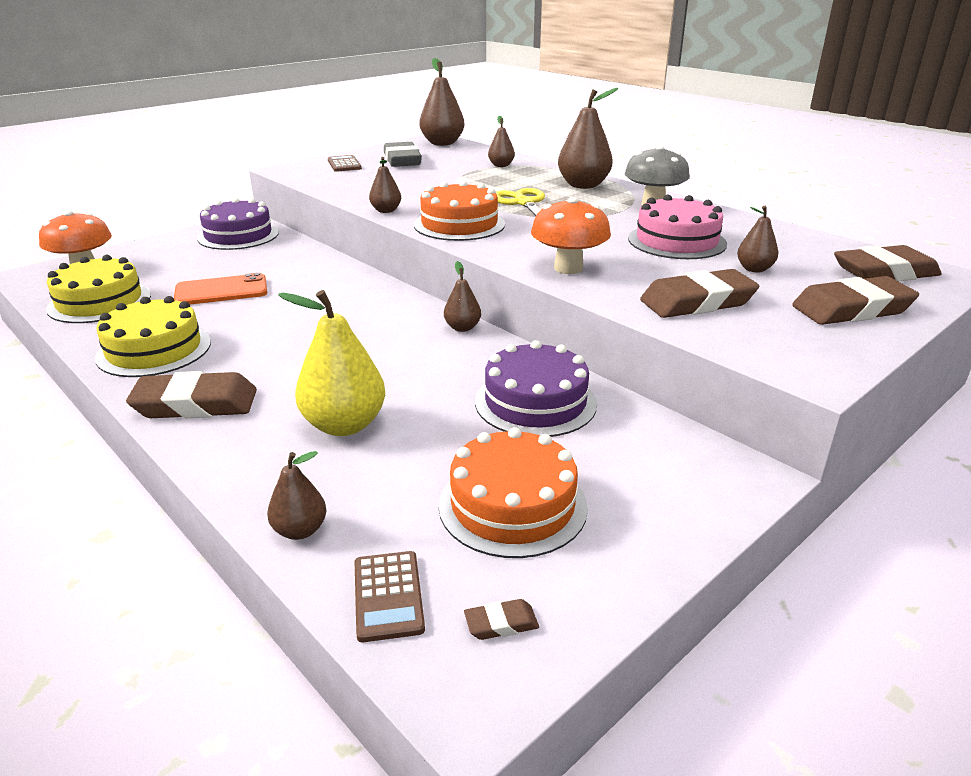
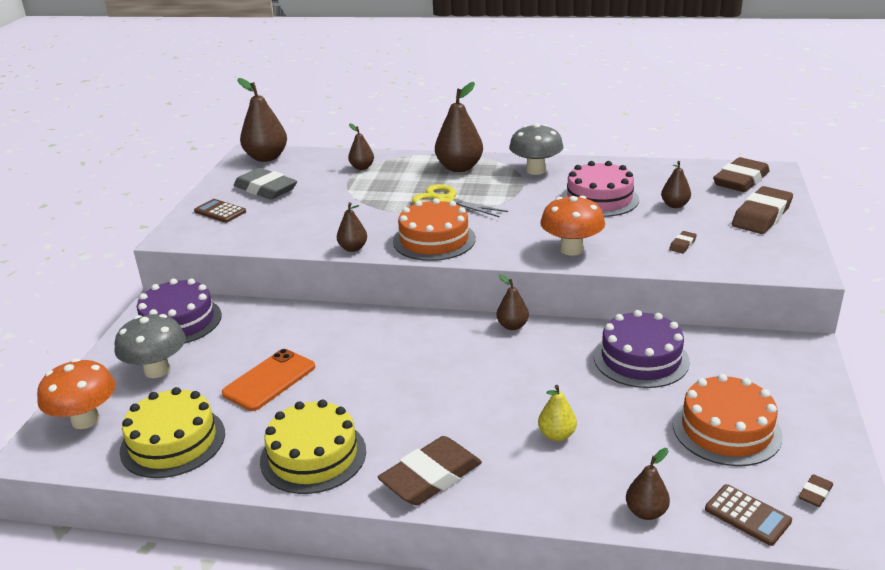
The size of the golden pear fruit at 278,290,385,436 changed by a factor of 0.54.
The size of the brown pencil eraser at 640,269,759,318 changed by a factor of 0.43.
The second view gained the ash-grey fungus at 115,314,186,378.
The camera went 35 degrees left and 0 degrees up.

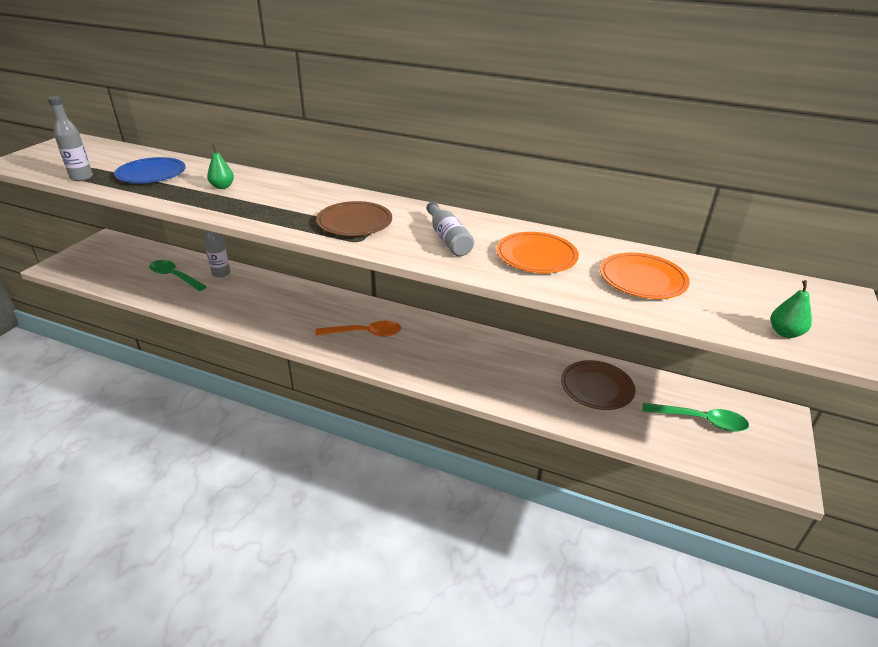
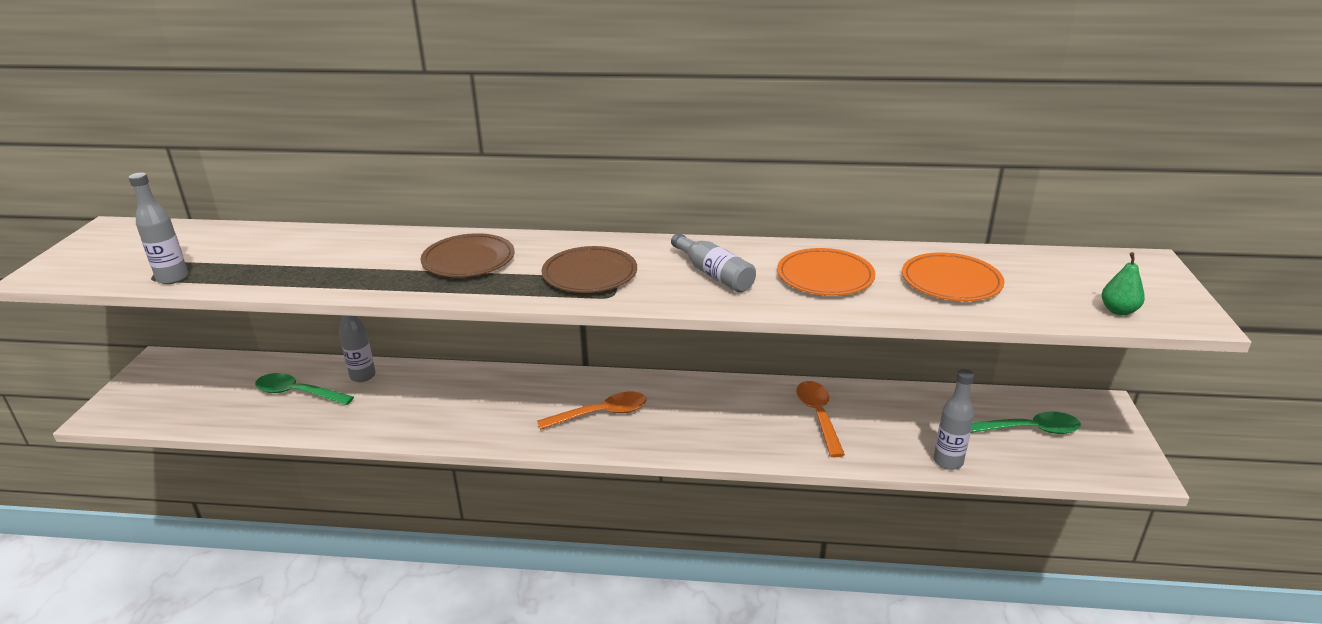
The second view lost the blue plate at 114,157,186,183.
The second view lost the leaf-green pear fruit at 207,144,234,189.
The brown plate ended up elsewhere, having gone from 561,360,635,410 to 420,233,514,277.
The second view gained the orange-coloured teaspoon at 796,381,845,457.
The second view gained the ash-grey flask at 933,369,974,470.
The camera went 15 degrees left and 5 degrees down.

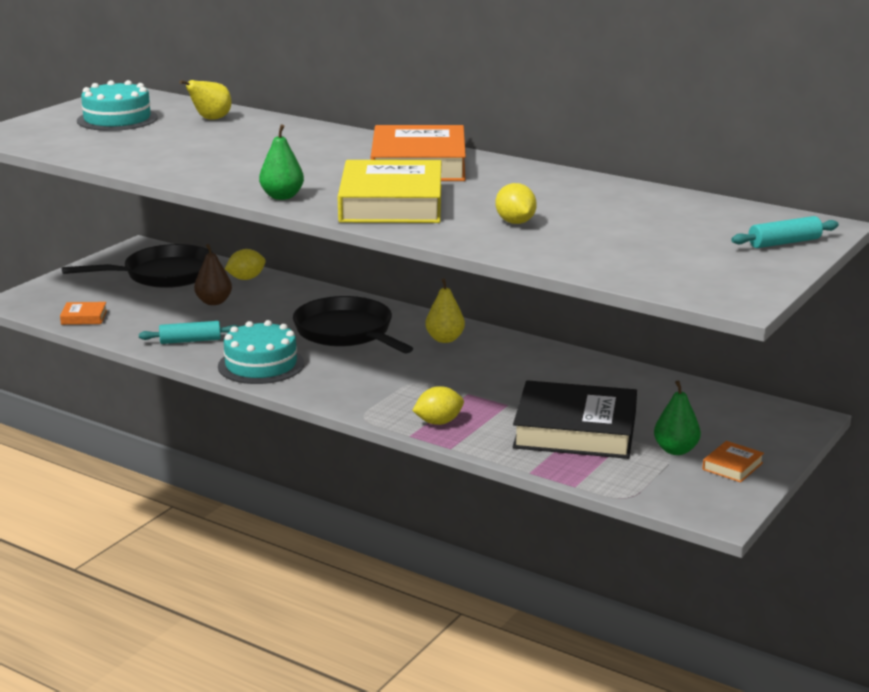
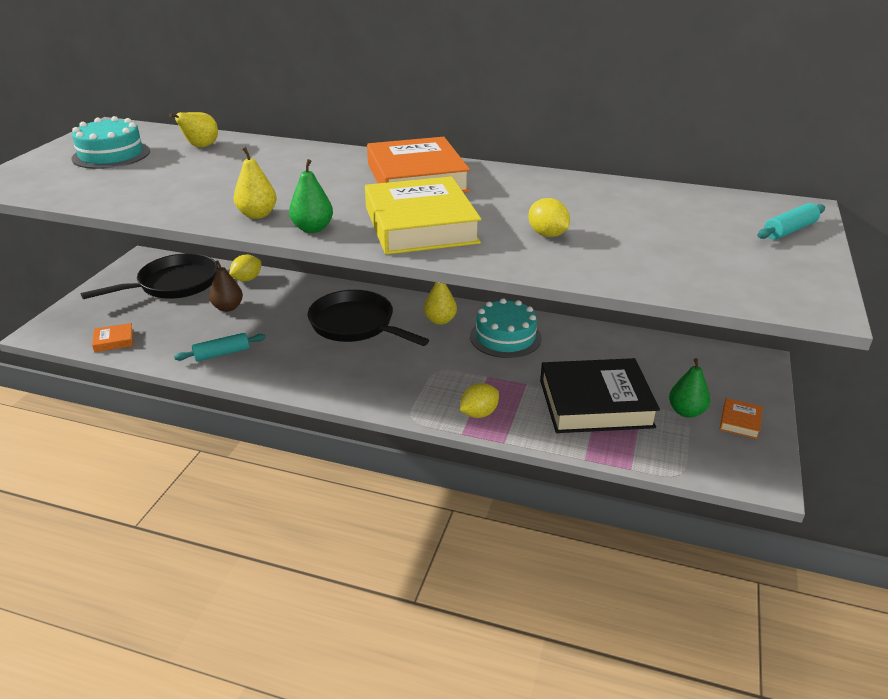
The turquoise cake ended up elsewhere, having gone from 218,320,304,384 to 470,298,542,358.
The second view gained the golden pear fruit at 234,147,277,219.
The camera went 15 degrees left and 10 degrees up.

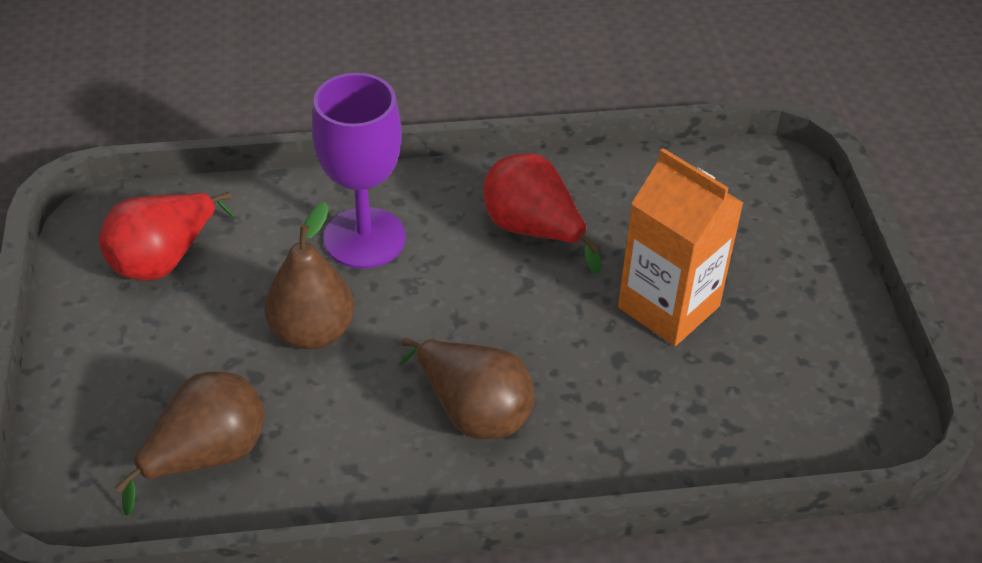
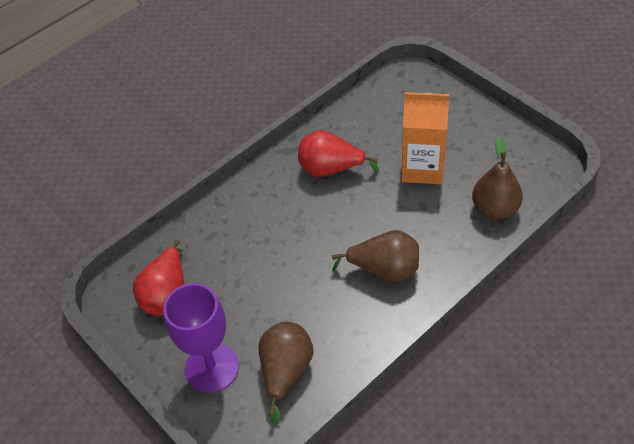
The brown pear fruit ended up elsewhere, having gone from 264,202,354,349 to 472,137,523,220.
The violet goblet ended up elsewhere, having gone from 312,73,406,269 to 163,283,239,393.
The camera went 30 degrees left and 5 degrees up.

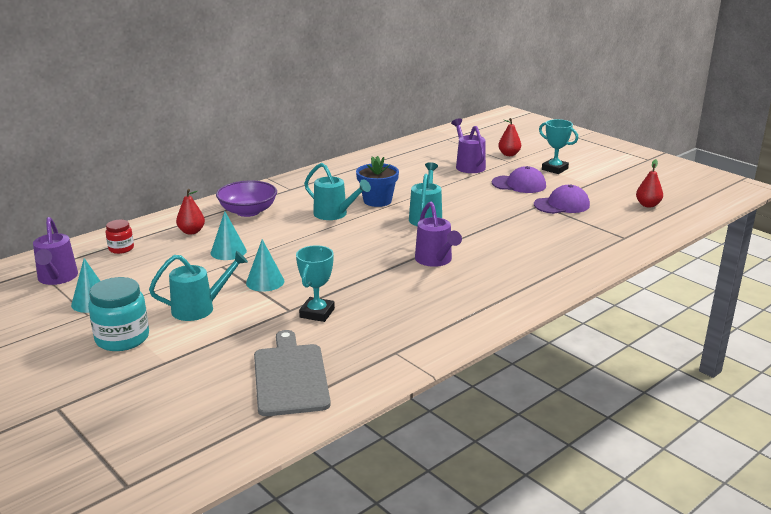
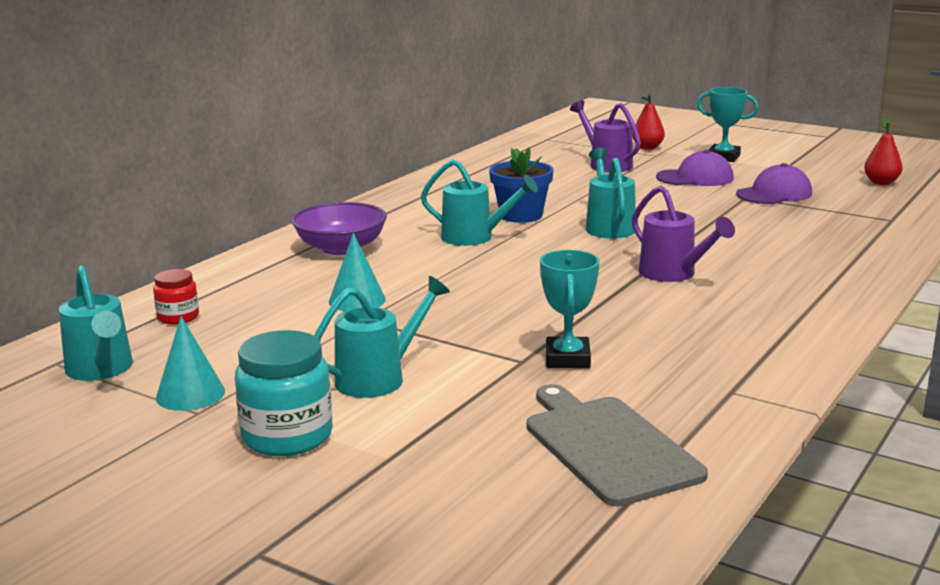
What was the violet watering can at 33,217,78,285 turned into the turquoise watering can at 59,265,133,381.
The second view lost the crimson pear fruit at 176,189,205,234.
The second view lost the turquoise solid cone at 246,239,284,292.
The camera went 15 degrees left and 5 degrees down.

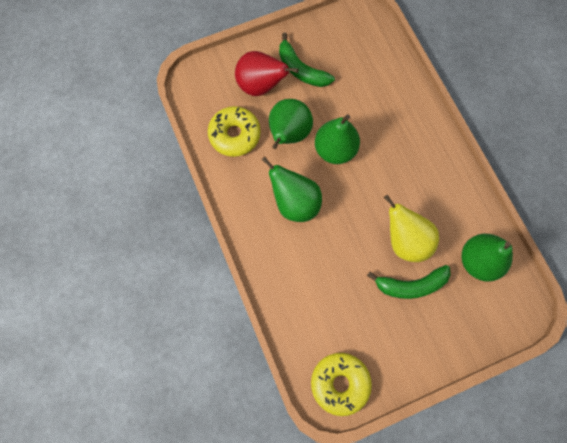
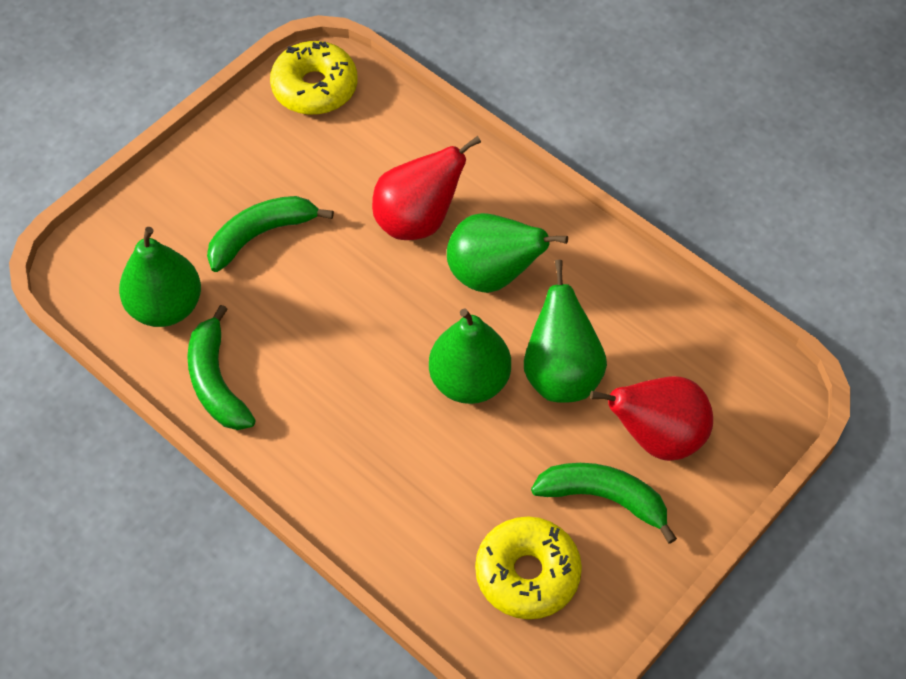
The golden glazed donut ended up elsewhere, having gone from 208,106,261,157 to 475,516,582,619.
The second view lost the golden pear fruit at 384,195,439,262.
The second view gained the leaf-green banana at 187,305,256,430.
The second view gained the crimson pear fruit at 372,136,481,240.
The camera went 155 degrees right and 15 degrees down.

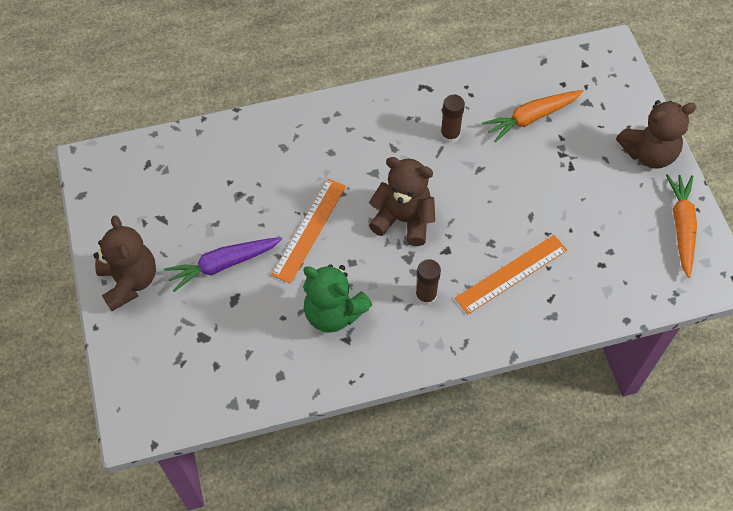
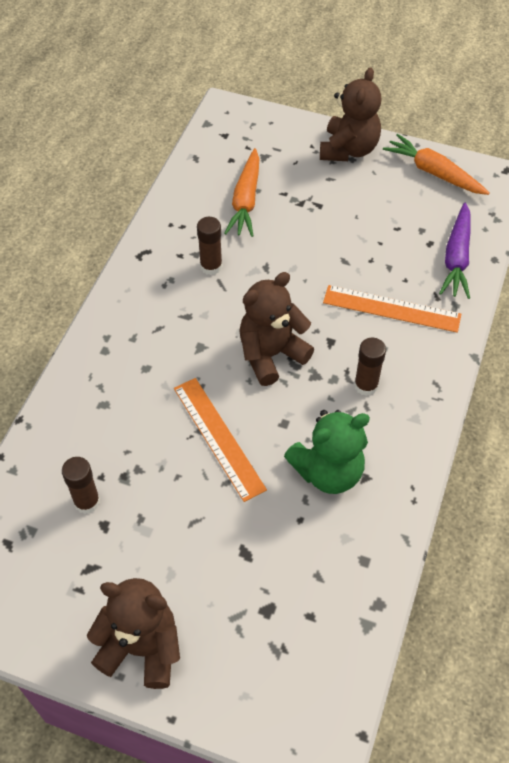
The violet carrot ended up elsewhere, having gone from 164,237,282,292 to 439,202,471,299.
The orange-coloured straightedge at 455,235,567,314 ended up facing another way, 75 degrees counterclockwise from before.
The second view gained the brown stick of glue at 62,457,100,514.
The camera went 55 degrees left and 5 degrees down.

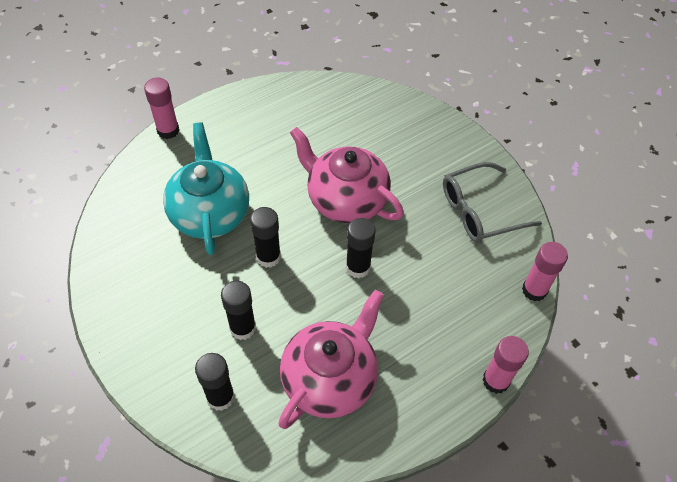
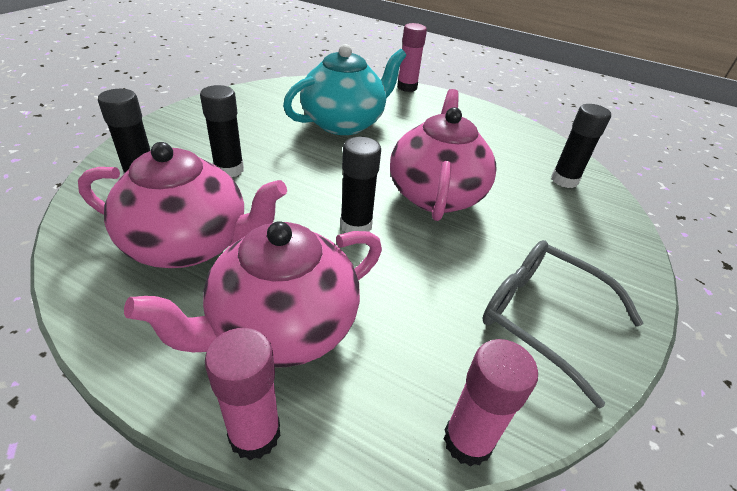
The black stick of glue ended up elsewhere, having gone from 250,207,281,268 to 551,104,611,188.
The second view gained the pink teapot at 124,221,382,367.
The camera went 60 degrees right and 15 degrees down.

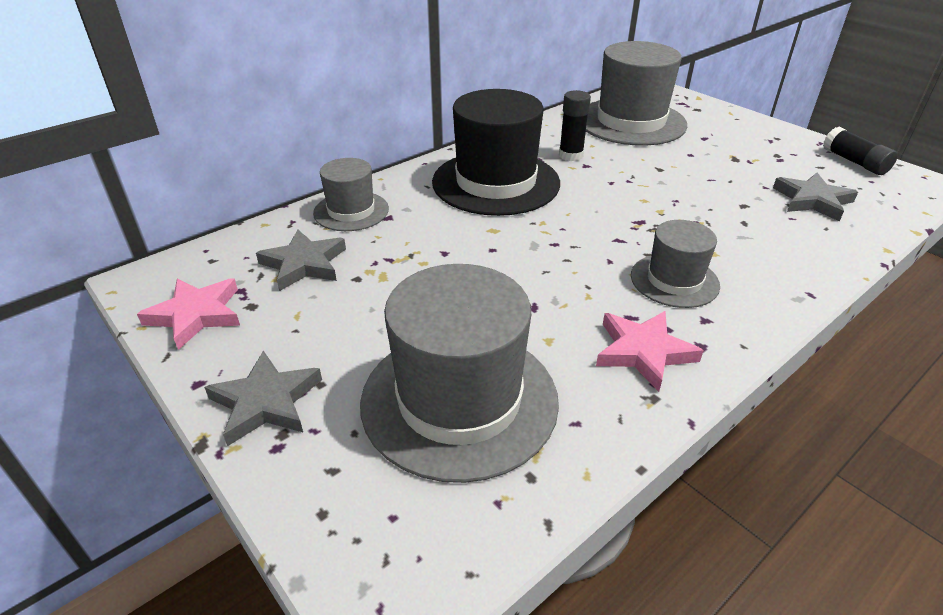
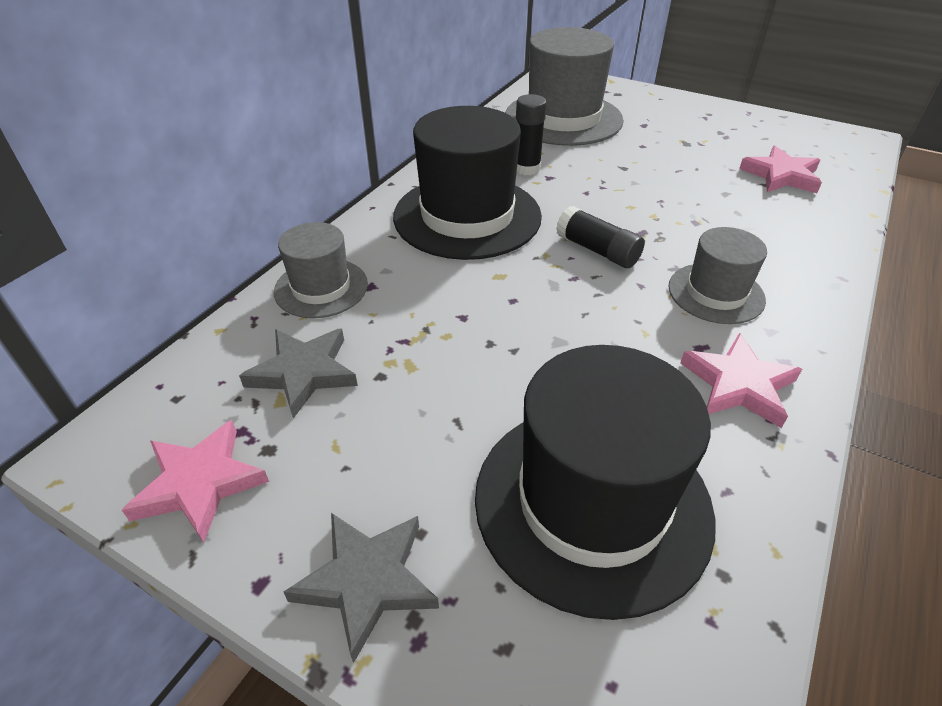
What was the ash-grey top hat at 360,264,559,483 turned into the black top hat at 475,345,716,620.
What was the ash-grey star at 773,173,858,222 turned into the pink star at 739,146,822,193.
The black stick of glue ended up elsewhere, having gone from 823,127,898,175 to 556,206,645,268.
The camera went 20 degrees left and 5 degrees up.

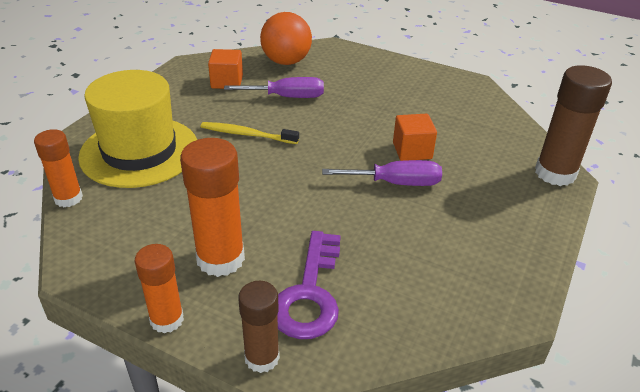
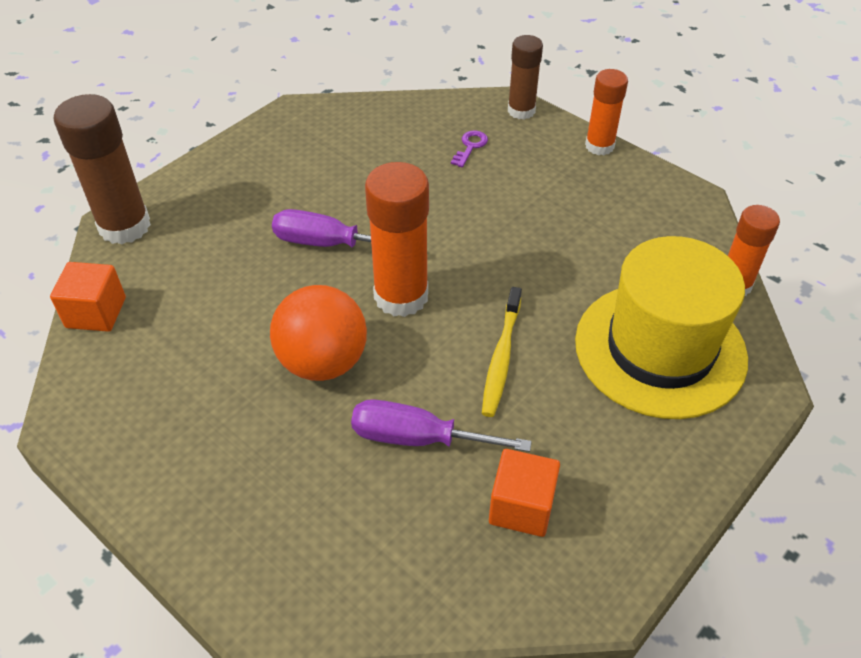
The orange-coloured stick of glue ended up elsewhere, having gone from 180,138,245,277 to 365,162,429,317.
The golden tooth brush at 201,122,299,144 ended up facing another way, 75 degrees clockwise from before.
The orange-coloured play ball ended up elsewhere, having gone from 260,12,312,65 to 270,285,367,381.
The size of the violet door key at 277,231,341,339 changed by a factor of 0.44.
The orange-coloured cube ended up elsewhere, having gone from 393,114,437,161 to 50,262,126,332.
The camera went 165 degrees left and 10 degrees up.

